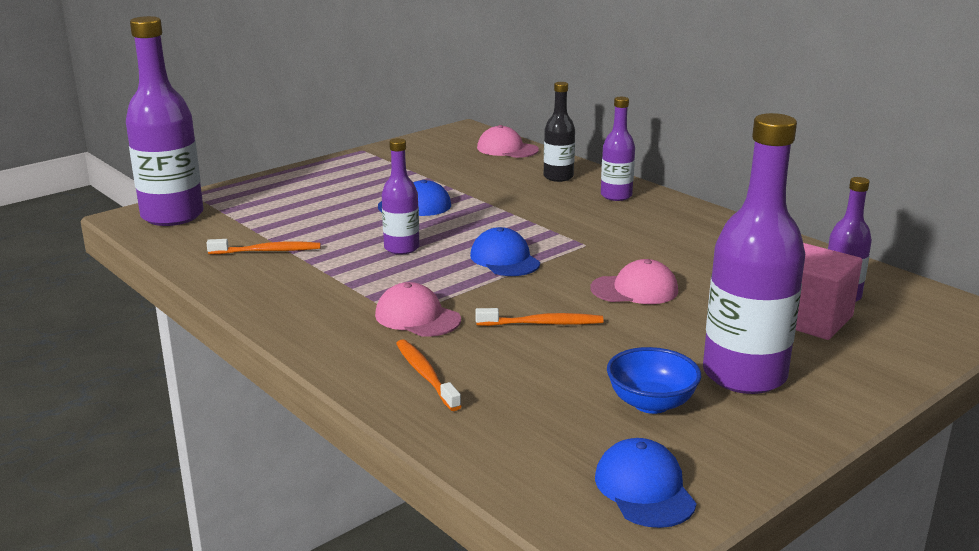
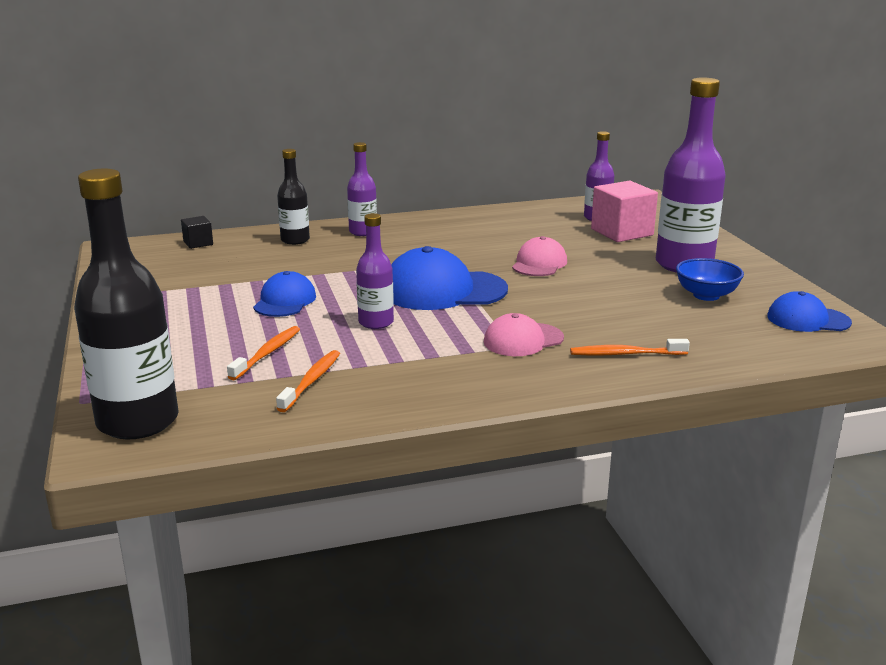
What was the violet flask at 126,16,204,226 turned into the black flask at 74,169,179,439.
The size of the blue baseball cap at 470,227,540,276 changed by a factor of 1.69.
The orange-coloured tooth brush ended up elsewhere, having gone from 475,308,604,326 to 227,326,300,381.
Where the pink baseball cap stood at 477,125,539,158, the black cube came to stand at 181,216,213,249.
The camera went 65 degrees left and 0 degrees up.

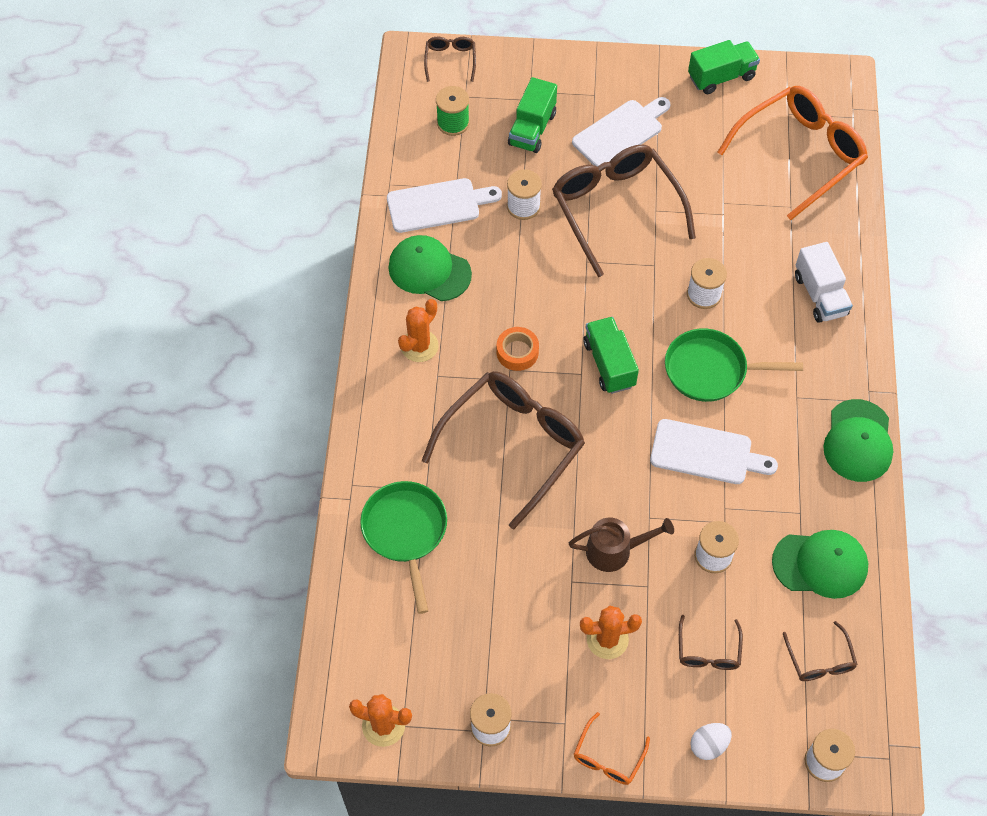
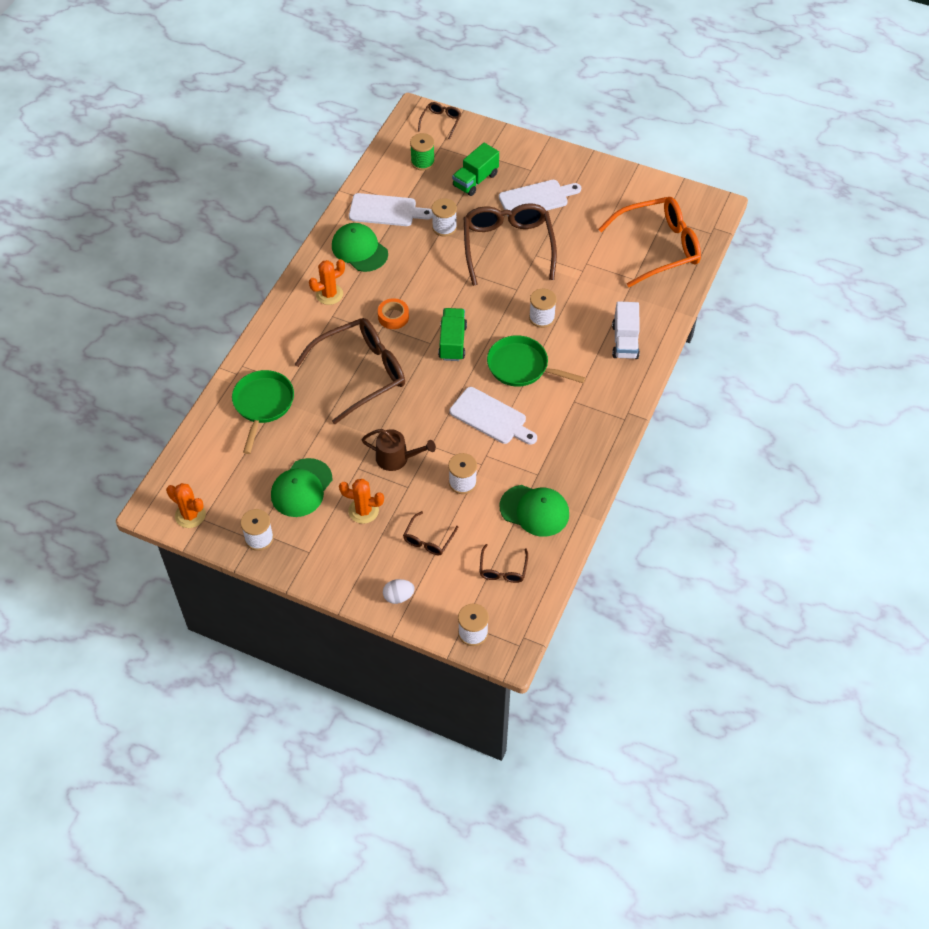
The second view lost the orange-coloured glasses at 574,712,650,785.
The second view lost the leaf-green lorry at 688,40,760,94.
The leaf-green baseball cap ended up elsewhere, having gone from 824,399,893,482 to 271,458,332,517.
The camera went 20 degrees right and 5 degrees down.

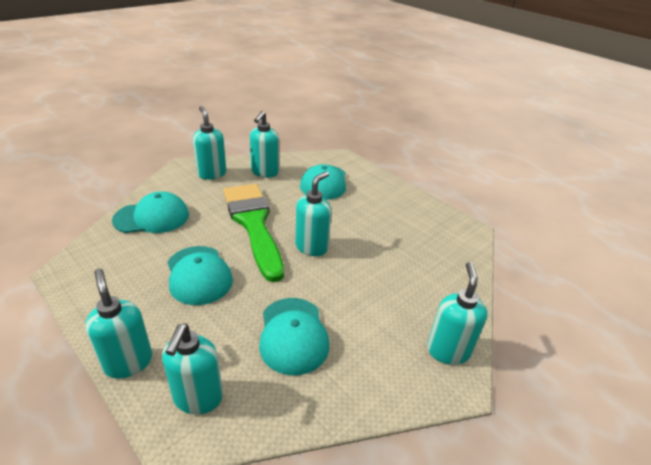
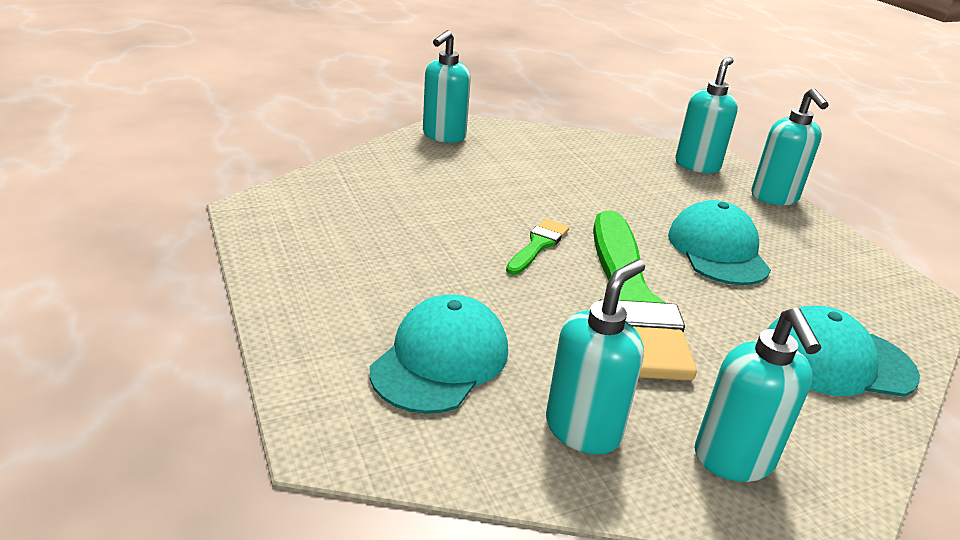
The second view lost the turquoise baseball cap at 259,298,329,375.
Where the turquoise soap pump stood at 295,171,331,256, the leaf-green paint brush came to stand at 506,219,569,275.
The camera went 160 degrees left and 5 degrees down.

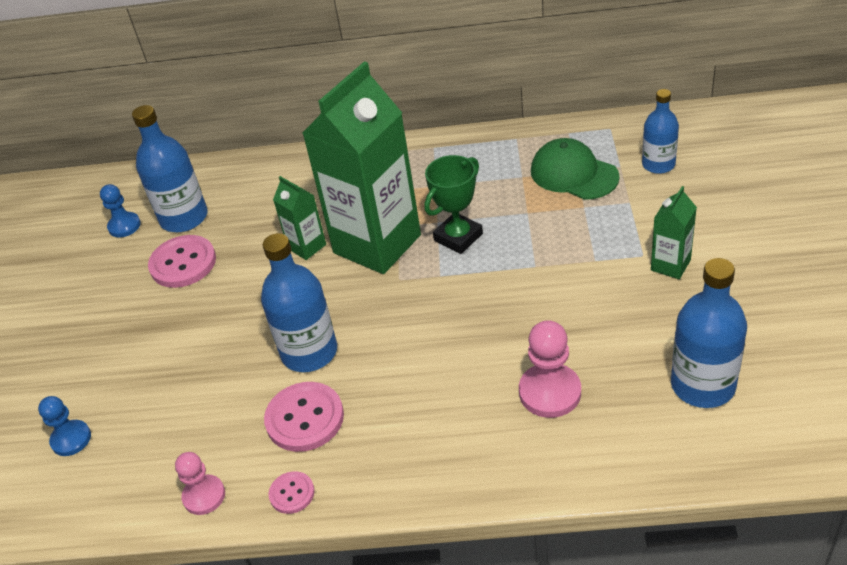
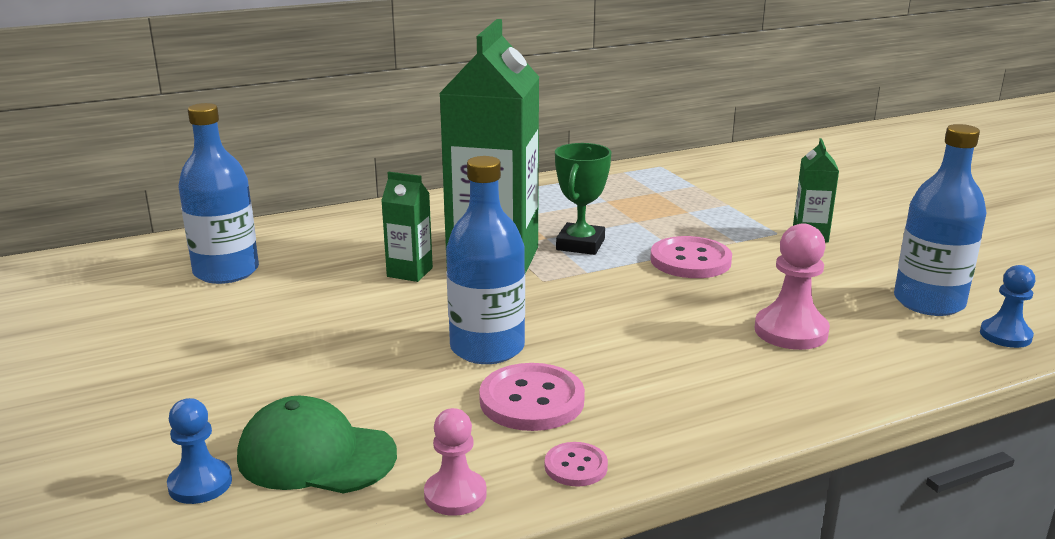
The blue game pawn ended up elsewhere, having gone from 100,184,141,237 to 980,265,1035,348.
The pink button ended up elsewhere, having gone from 148,235,216,288 to 650,236,732,278.
The leaf-green baseball cap ended up elsewhere, having gone from 531,138,620,200 to 237,396,397,494.
The second view lost the blue flask at 642,89,679,174.
The camera went 30 degrees left and 20 degrees down.

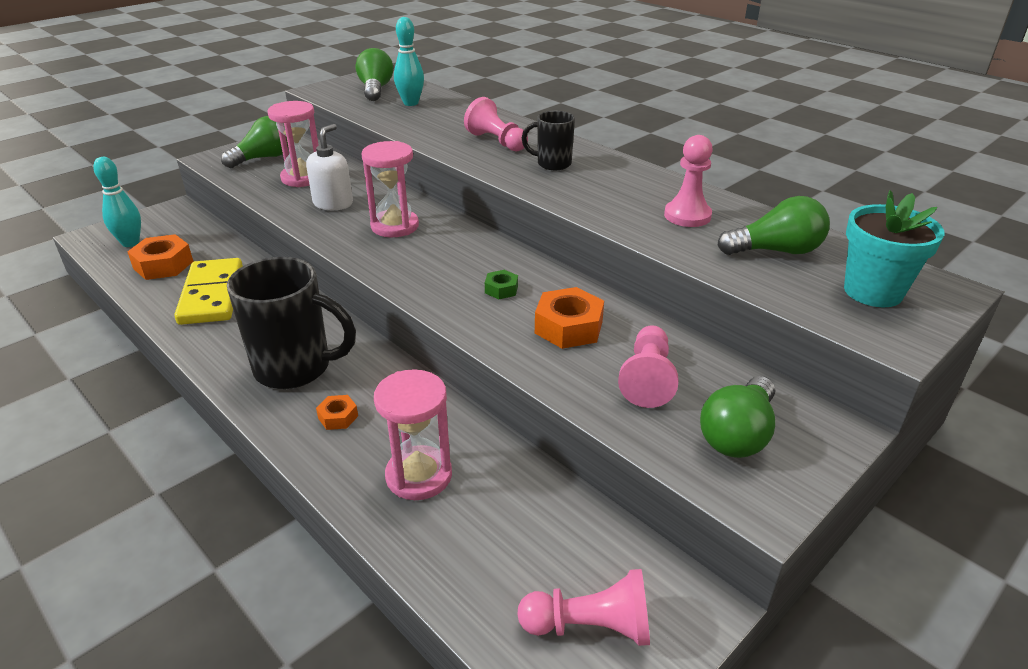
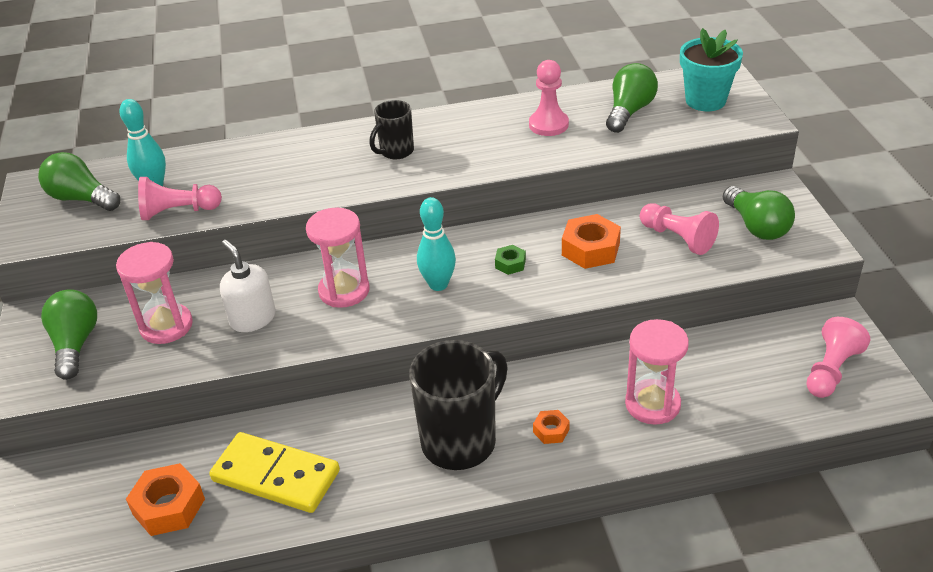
The turquoise bowling pin ended up elsewhere, having gone from 93,157,141,247 to 417,197,456,291.
The pink game pawn ended up elsewhere, having gone from 464,97,528,151 to 138,177,222,220.
The camera went 55 degrees left and 5 degrees up.

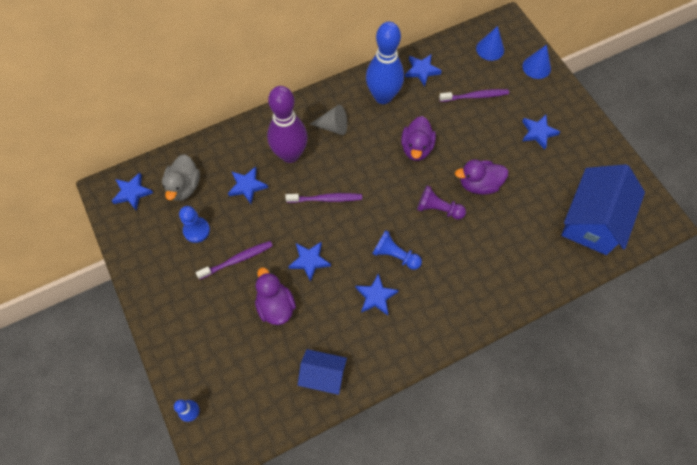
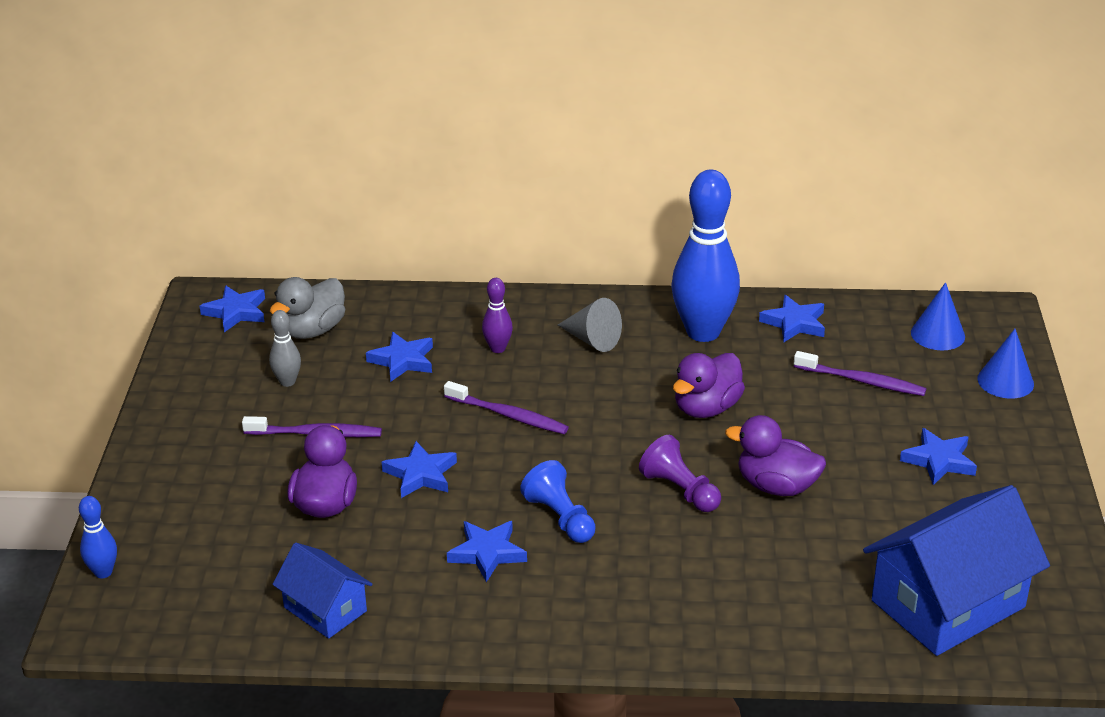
Where the blue game pawn stood at 179,206,210,243, the ash-grey bowling pin came to stand at 269,310,301,387.
The size of the violet bowling pin at 267,86,308,163 changed by a factor of 0.45.
The camera went 30 degrees right and 30 degrees down.

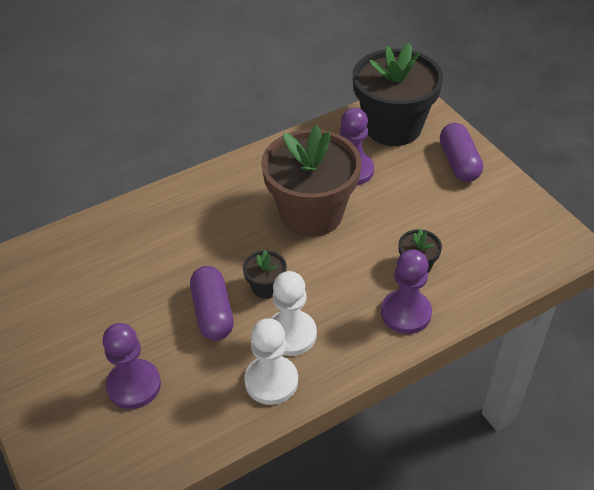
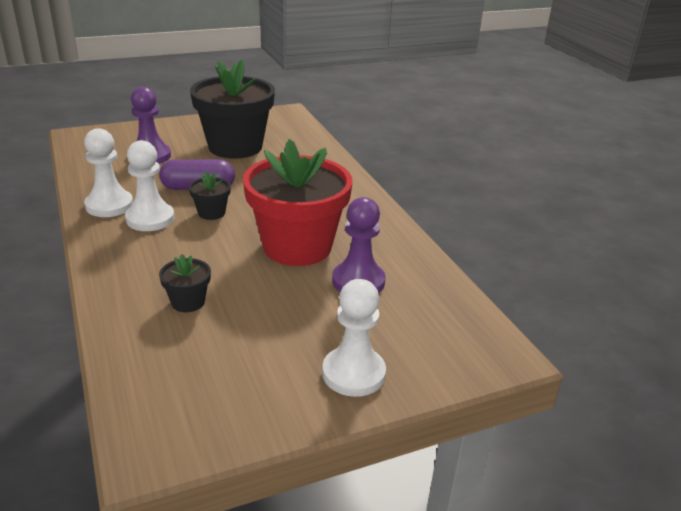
What was the brown plant pot at 261,126,361,237 turned into the crimson plant pot at 243,139,353,266.
The black plant pot ended up elsewhere, having gone from 353,43,443,146 to 190,60,275,159.
The second view lost the violet game pawn at 381,250,432,334.
Where the violet pill shape stood at 440,123,483,182, the white game pawn came to stand at 322,279,386,397.
The camera went 95 degrees right and 15 degrees down.

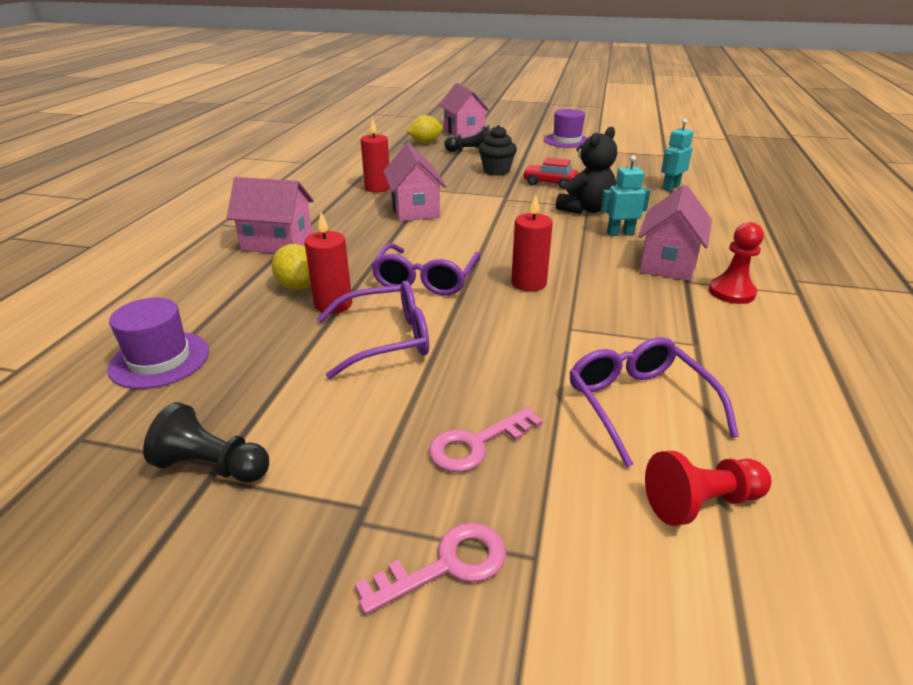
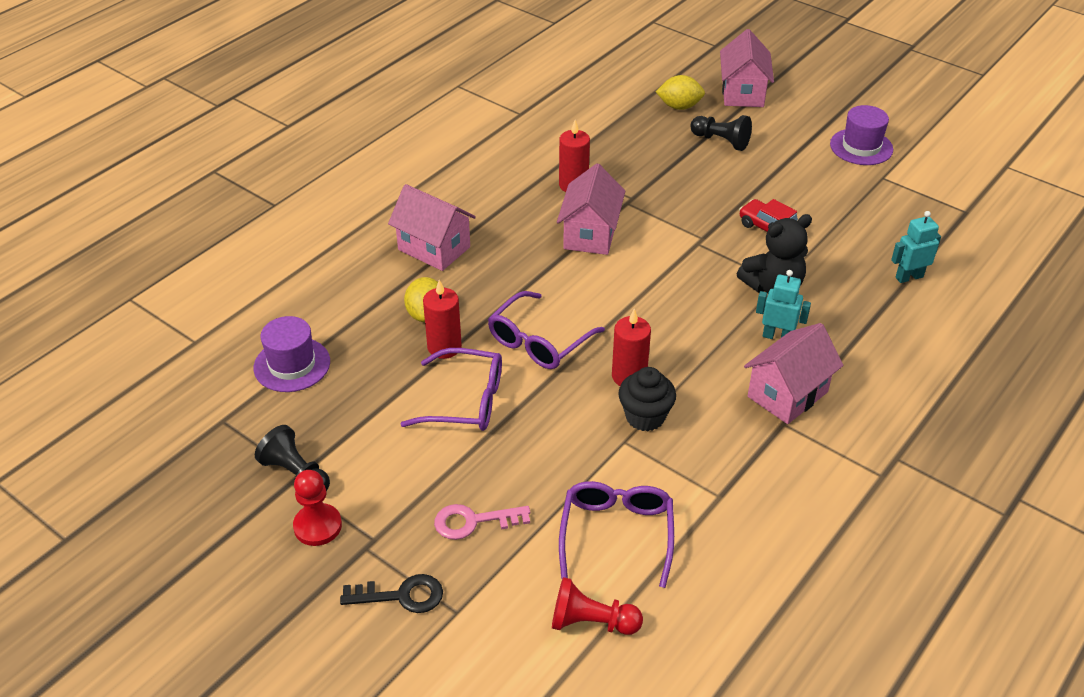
What was the pink door key at 355,522,506,615 turned into the black door key at 340,574,443,613.
The black fairy cake ended up elsewhere, having gone from 478,125,517,176 to 618,367,676,431.
The crimson game pawn ended up elsewhere, having gone from 709,222,764,304 to 293,470,342,546.
The camera went 25 degrees right and 10 degrees up.

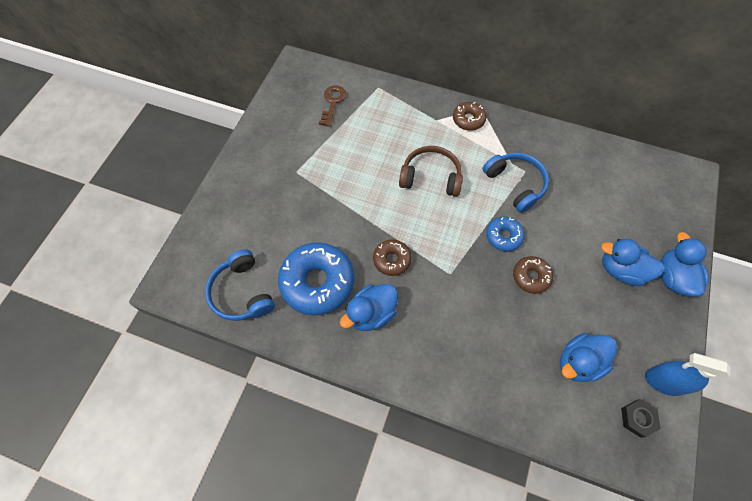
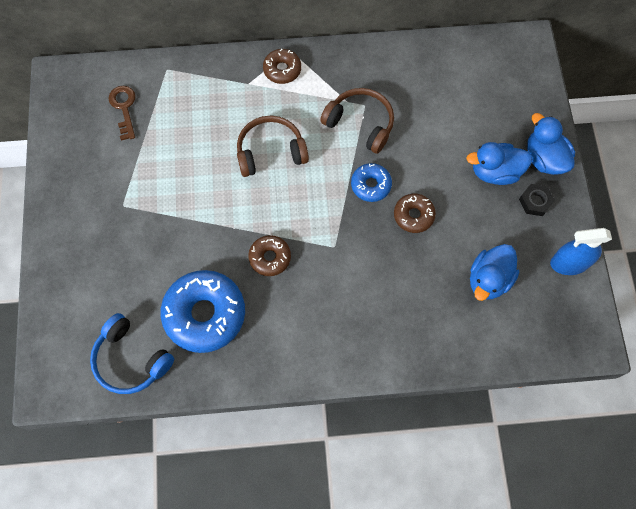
The second view lost the blue toy duck at 340,284,398,331.
What was the blue headphones at 483,152,549,213 turned into the brown headphones at 320,88,394,154.
The black nut ended up elsewhere, having gone from 621,399,661,438 to 519,184,555,216.
The camera went 25 degrees left and 5 degrees up.

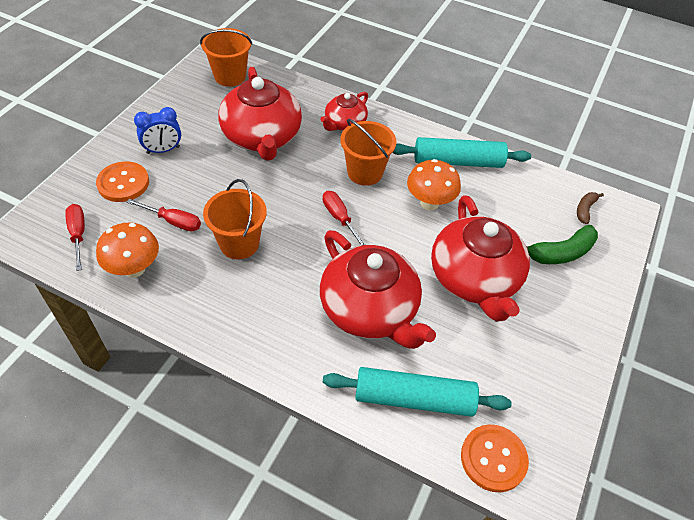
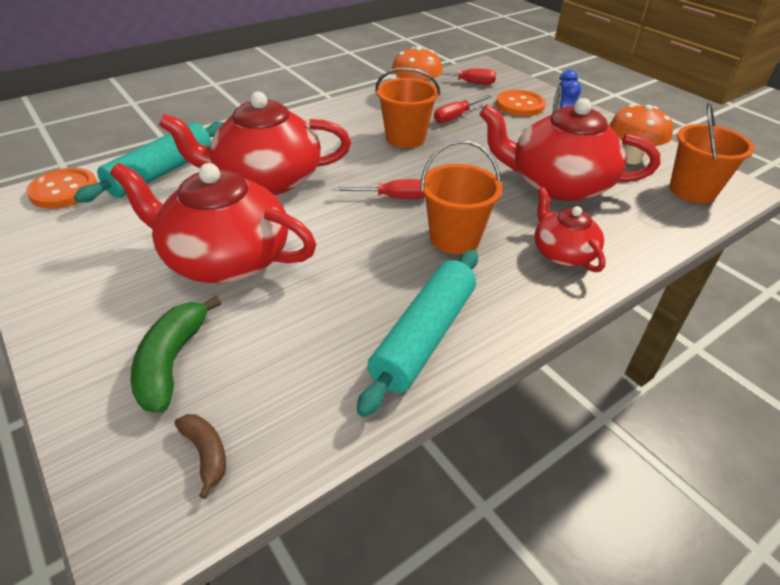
The orange-coloured fungus ended up elsewhere, having gone from 407,159,461,210 to 609,104,673,164.
The camera went 120 degrees right and 10 degrees down.

